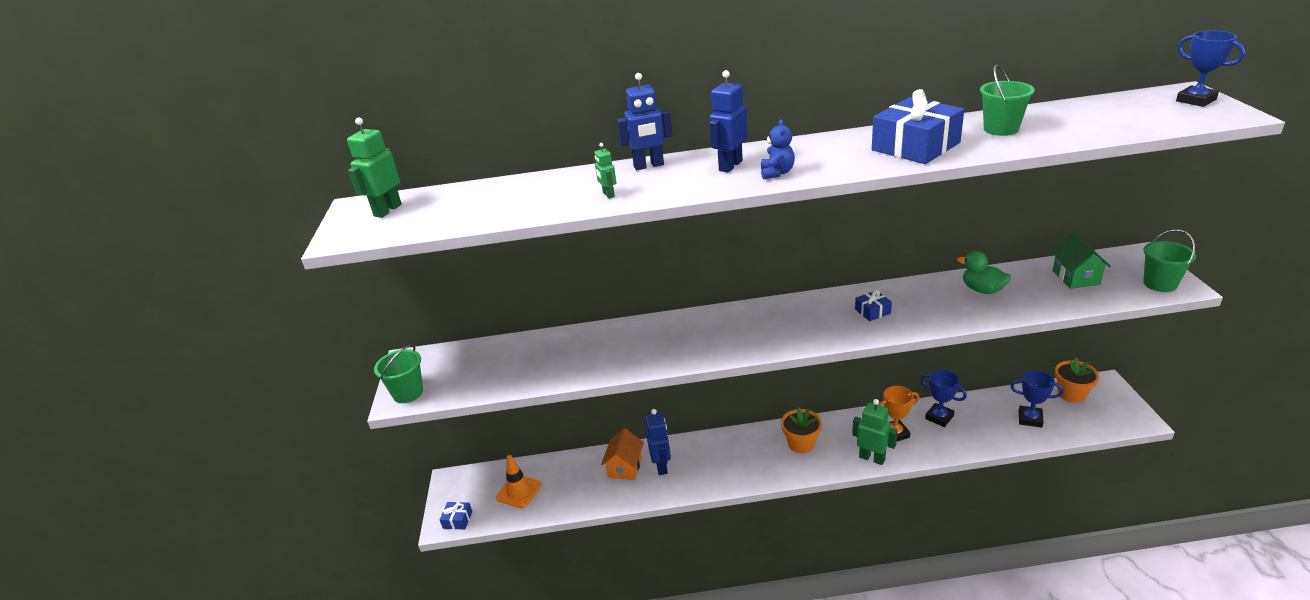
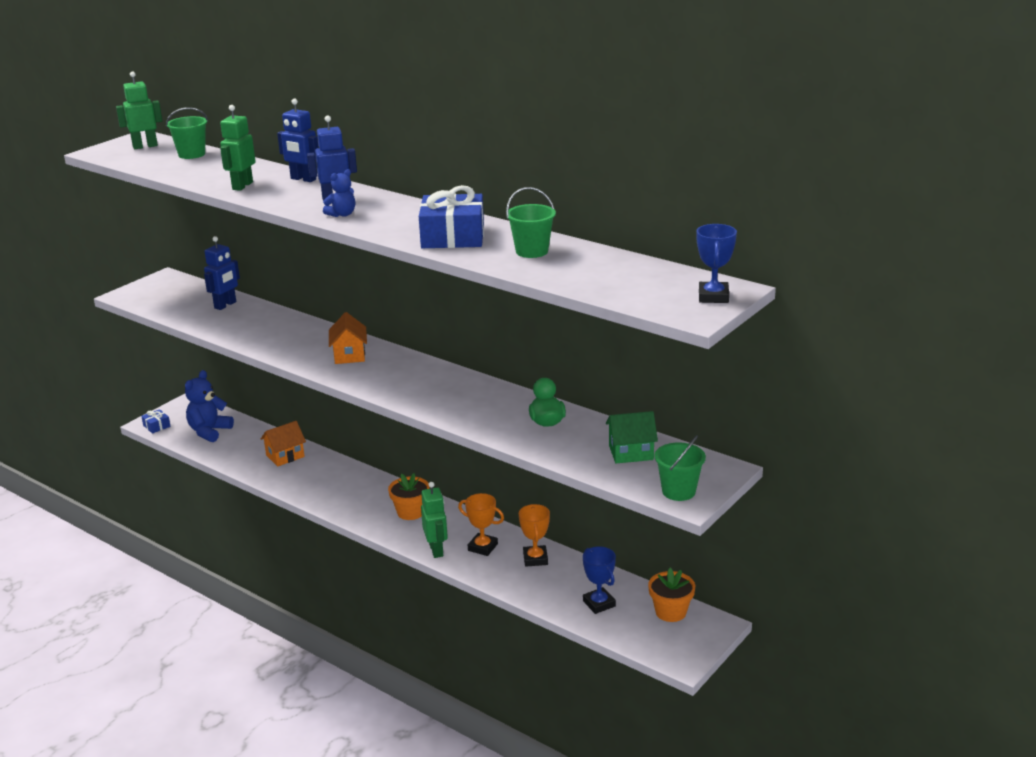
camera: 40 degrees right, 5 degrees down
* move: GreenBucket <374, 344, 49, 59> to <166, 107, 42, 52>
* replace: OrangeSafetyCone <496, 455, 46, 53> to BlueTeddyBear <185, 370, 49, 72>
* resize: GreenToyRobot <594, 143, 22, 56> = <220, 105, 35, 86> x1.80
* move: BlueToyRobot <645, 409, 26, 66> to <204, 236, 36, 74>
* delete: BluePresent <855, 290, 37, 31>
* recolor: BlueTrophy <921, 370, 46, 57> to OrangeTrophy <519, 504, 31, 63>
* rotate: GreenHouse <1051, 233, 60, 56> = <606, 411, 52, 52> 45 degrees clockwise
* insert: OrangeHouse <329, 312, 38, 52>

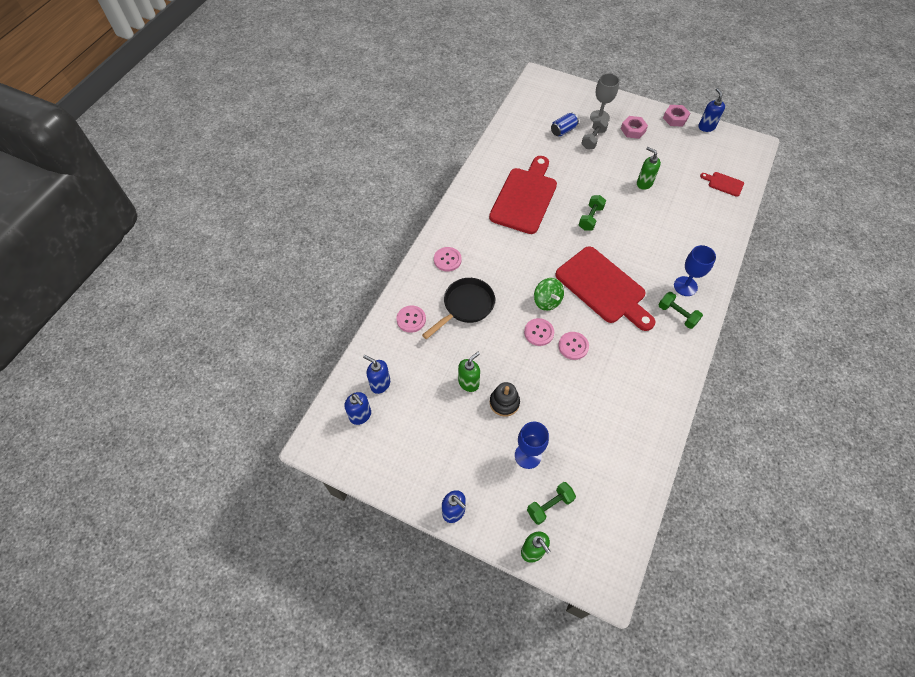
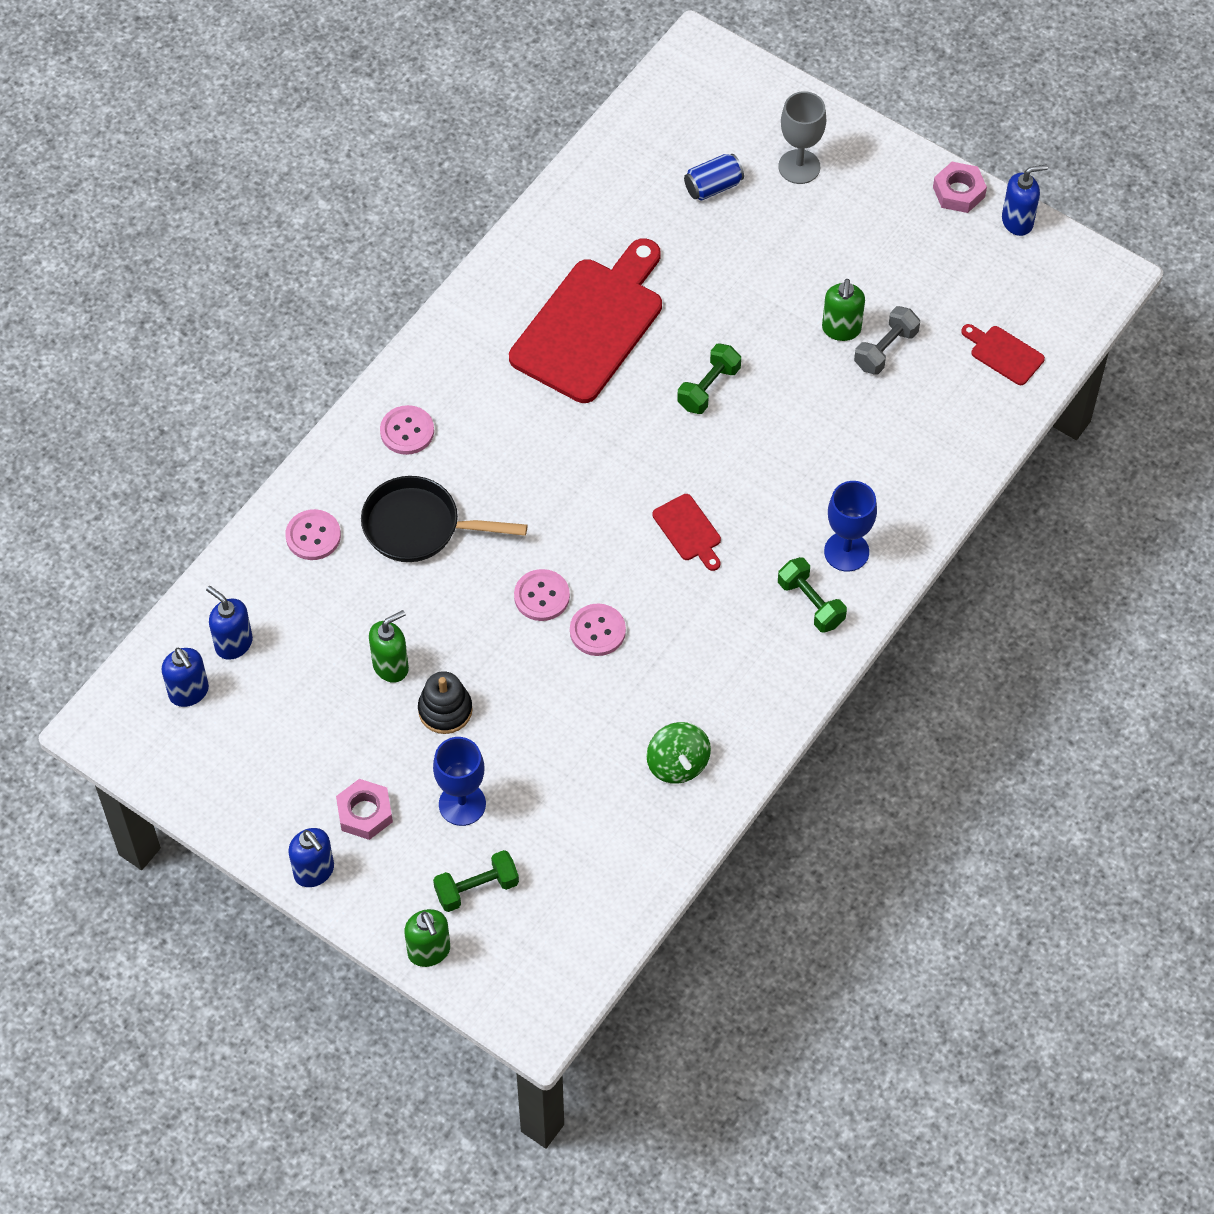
camera: 10 degrees right, 0 degrees up
* rotate: BlackSkillet <422, 278, 73, 61> = <361, 476, 166, 86> 135 degrees counterclockwise
* move: GreenToyTop <534, 278, 30, 33> to <646, 722, 65, 62>
* resize: ScarletBreadBoard <555, 246, 100, 85> = <652, 494, 69, 77> x0.43
* move: GrayHandWeight <581, 118, 27, 31> to <854, 306, 66, 69>
* move: RosyNut <621, 116, 27, 23> to <336, 779, 57, 61>
* rotate: GreenSoapPump <637, 147, 24, 43> = <822, 279, 43, 62> 135 degrees counterclockwise
* rotate: BlueSoapPump <698, 88, 27, 44> = <1002, 164, 46, 72> 75 degrees clockwise

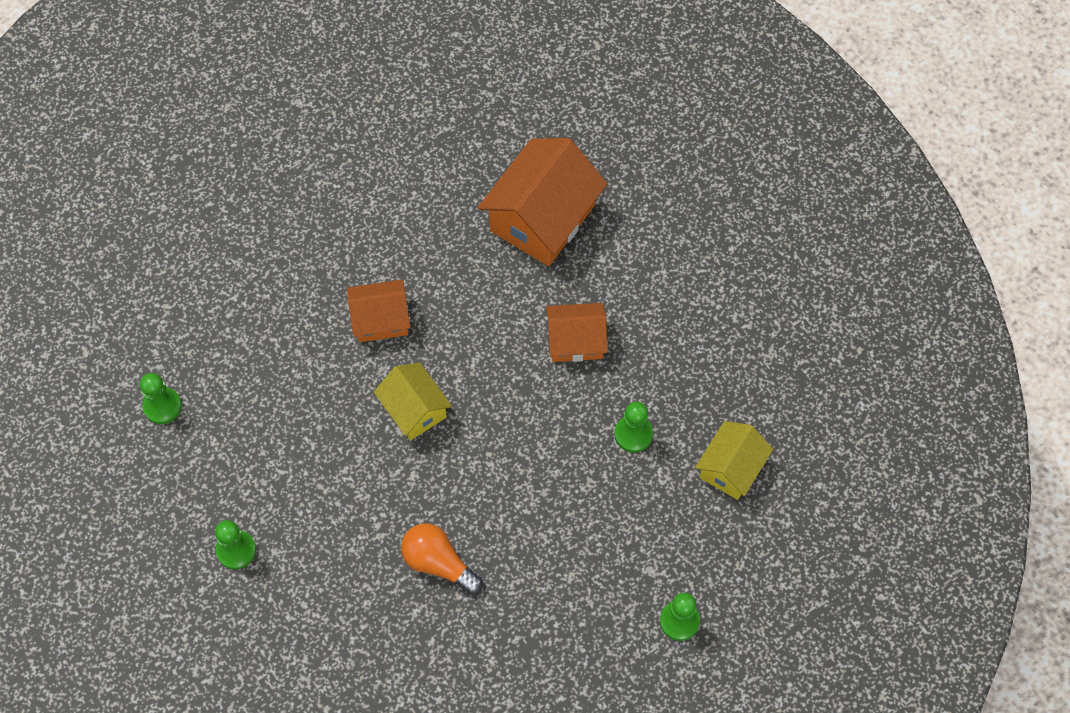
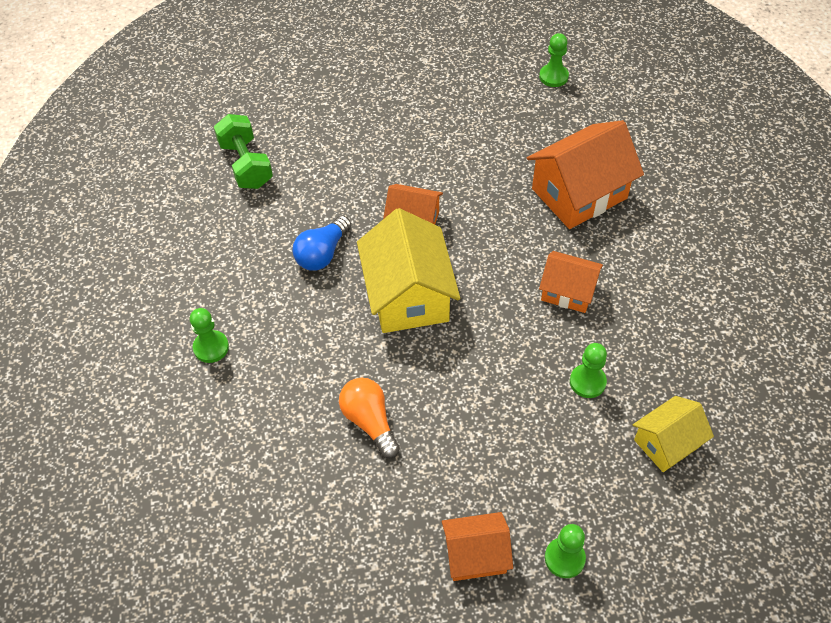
camera: 25 degrees right, 10 degrees down
* move: GreenPawn <140, 373, 42, 51> to <539, 33, 30, 54>
* resize: BrightYellowHouse <374, 363, 78, 78> = <357, 208, 103, 125> x1.72
* insert: GreenHandWeight <214, 114, 59, 75>
* insert: BlueBulb <292, 215, 59, 56>
* insert: OrangeHouse <442, 512, 71, 69>

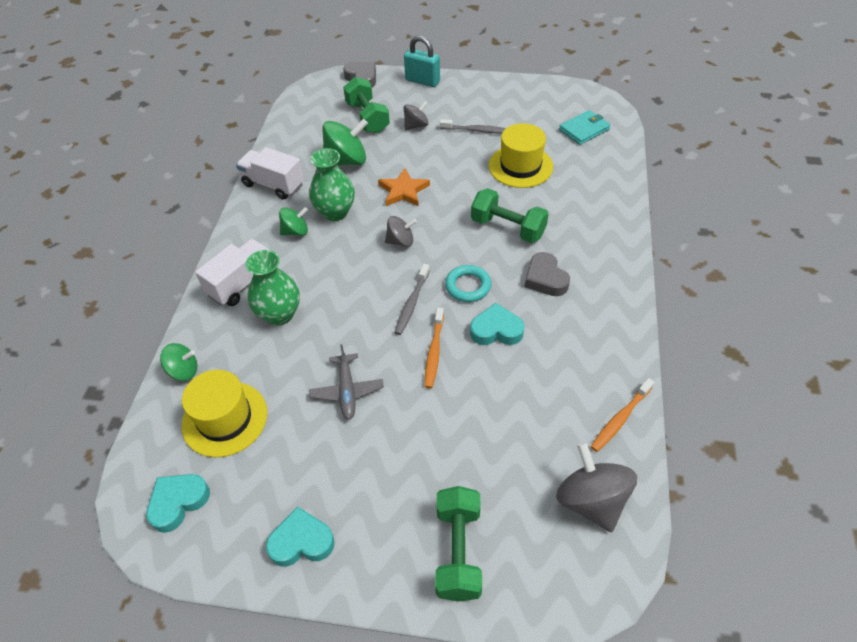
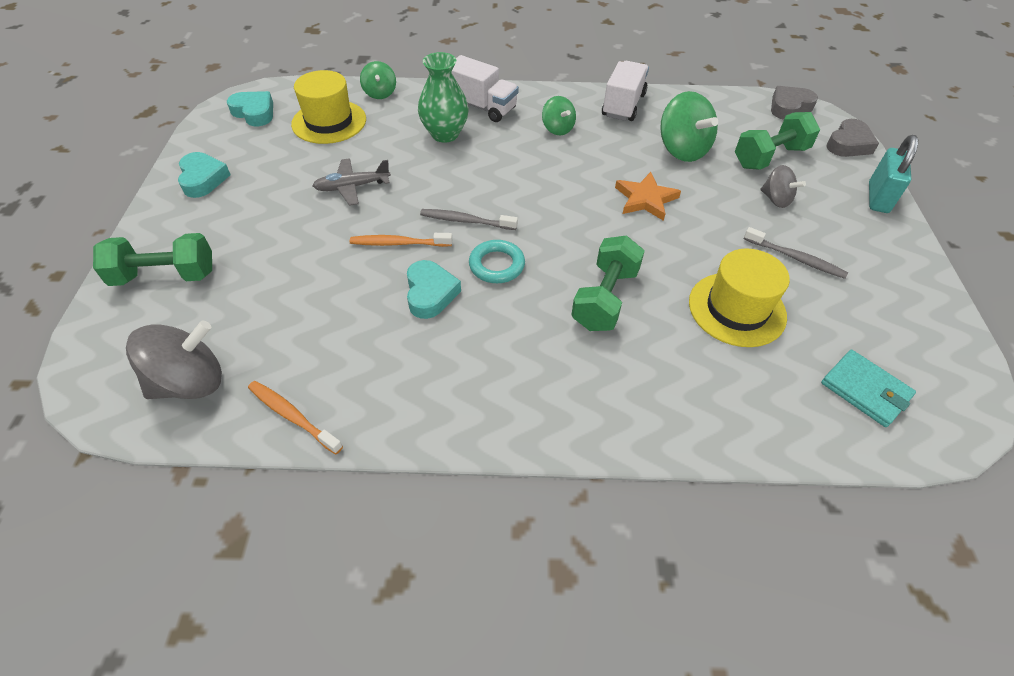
camera: 80 degrees right, 0 degrees up
* delete: GreenVase <309, 148, 46, 73>
* delete: GrayToyTop <385, 216, 32, 31>
* rotate: GrayToothBrush <440, 119, 66, 15> = <744, 227, 104, 52> 60 degrees counterclockwise
* move: GrayLoveHeart <525, 252, 45, 44> to <771, 86, 47, 34>

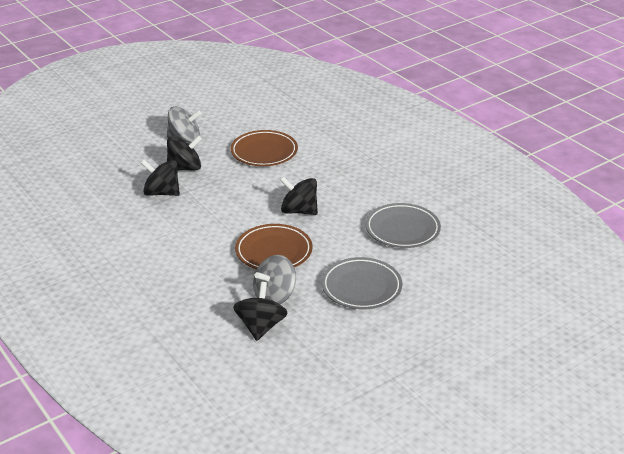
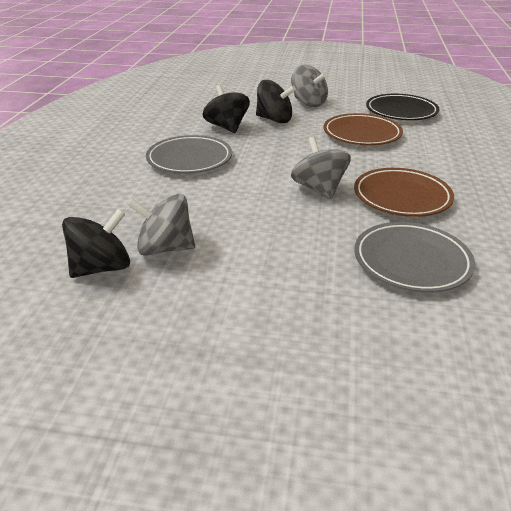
camera: 45 degrees right, 0 degrees up
* move: BrownPlate <235, 224, 78, 45> to <354, 168, 100, 49>
* recolor: BlackToyTop <280, 176, 38, 39> to GrayToyTop <291, 137, 60, 62>
* move: GrayPlate <322, 257, 80, 52> to <146, 135, 86, 39>
* insert: BlackPlate <366, 94, 73, 26>

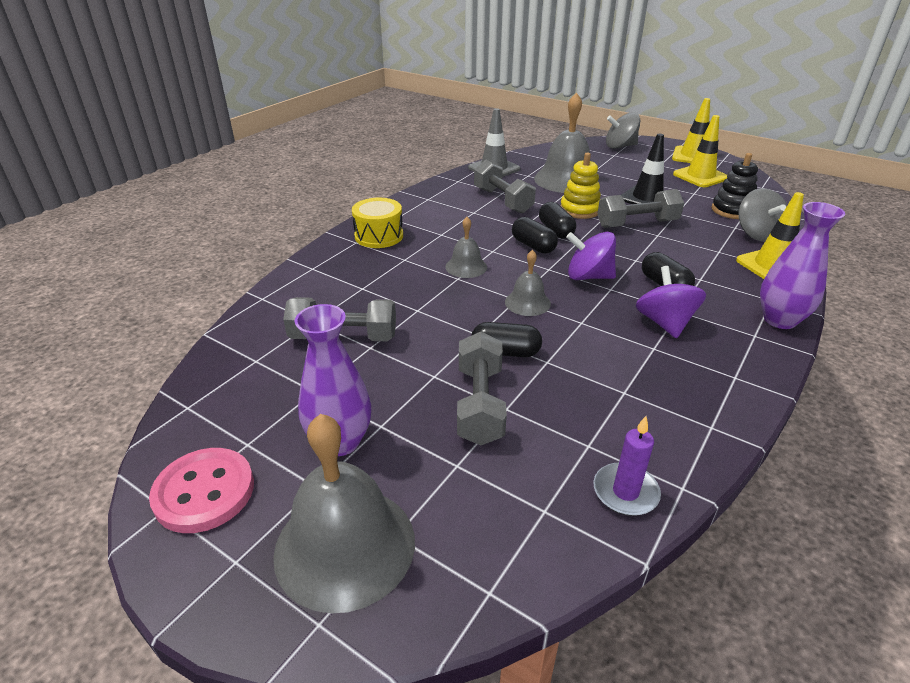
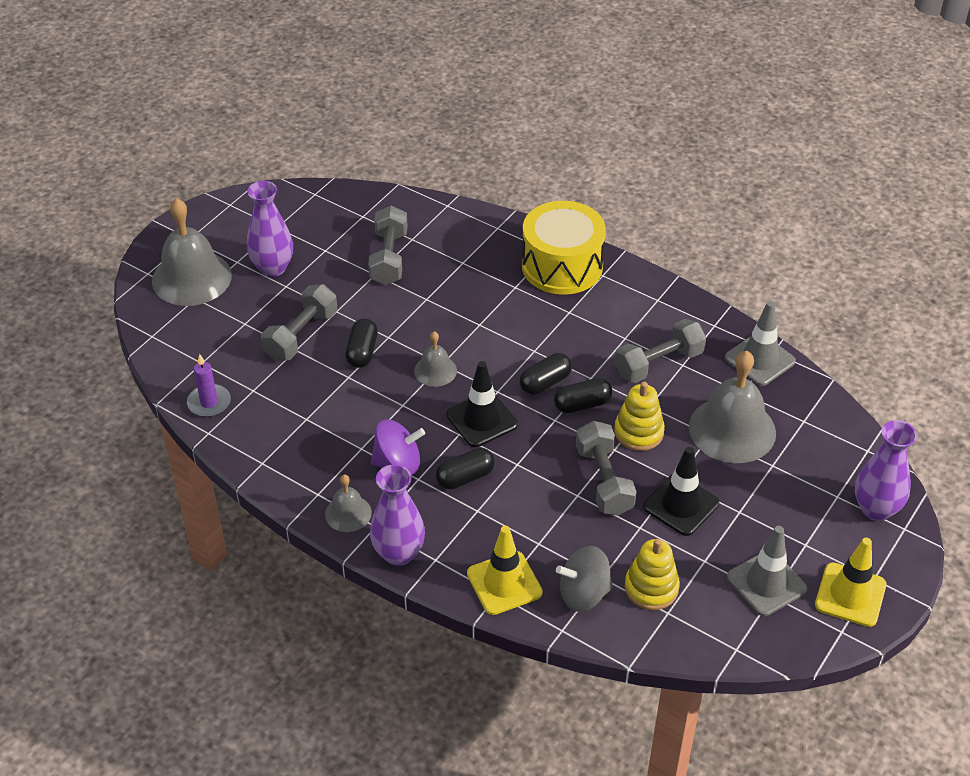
camera: 90 degrees right, 10 degrees up
* delete: RosyShirtButton <149, 448, 105, 85>
* resize: BrightYellowSnareDrum <352, 198, 51, 50> = <522, 201, 84, 93> x1.61
* move: GraySchoolBell <445, 217, 42, 61> to <325, 475, 47, 57>
* rotate: GrayHandWeight <457, 332, 50, 113> = <261, 284, 76, 77> 60 degrees counterclockwise
* replace: RoyalPurpleToyTop <566, 232, 50, 48> to BlackSafetyCone <447, 361, 71, 86>
* replace: GrayToyTop <606, 112, 34, 37> to RoyalPurpleVase <855, 420, 62, 101>
* recolor: BrightYellowSafetyCone <673, 115, 54, 72> to GraySafetyCone <727, 526, 80, 90>
* recolor: BlackRingStacker <712, 153, 46, 66> to BrightYellowRingStacker <624, 539, 56, 71>

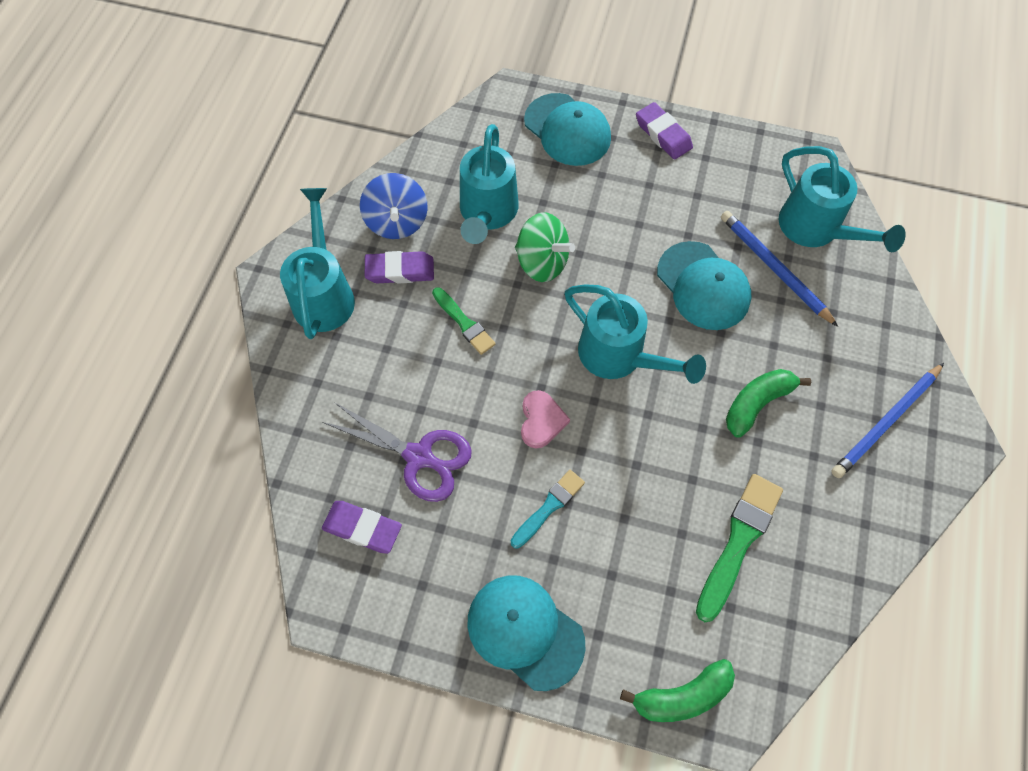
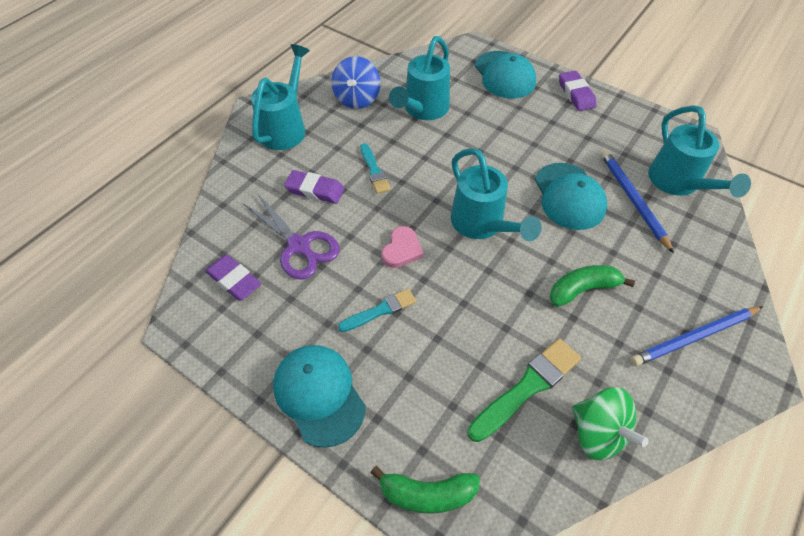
camera: 20 degrees right, 10 degrees down
* move: RoyalPurpleGumEraser <365, 251, 69, 33> to <284, 170, 60, 34>
* recolor: GreenBrush <432, 288, 64, 67> to TealBrush <360, 143, 31, 51>
* move: GreenToyTop <515, 212, 60, 70> to <572, 387, 76, 73>

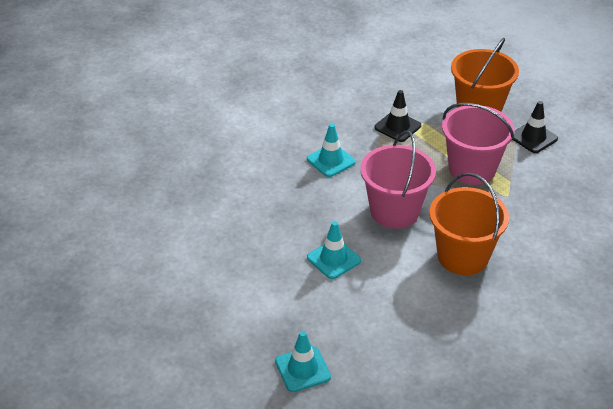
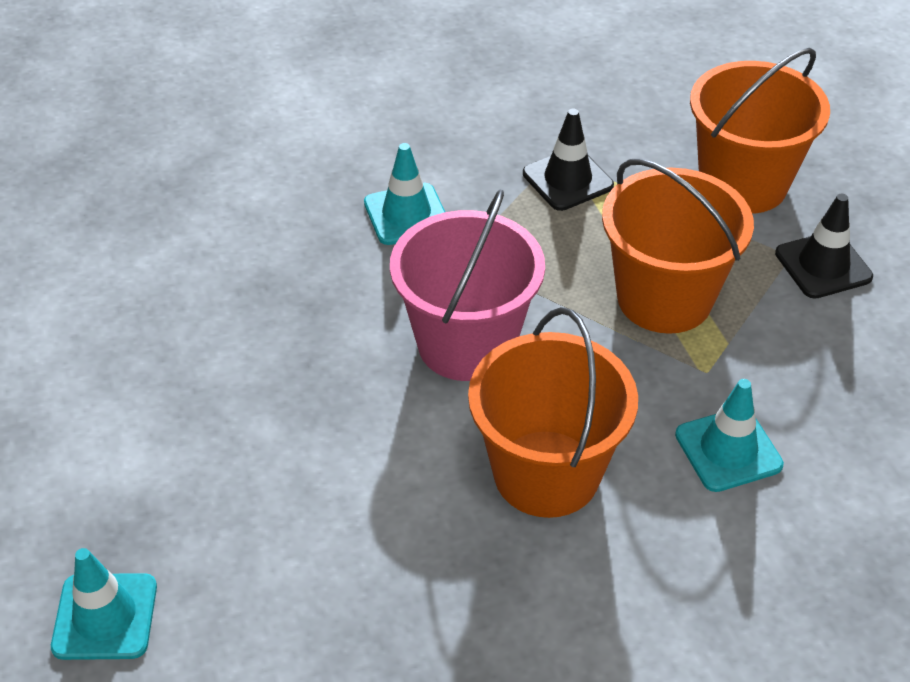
camera: 20 degrees right, 5 degrees up
* move: TealSafetyCone <307, 221, 54, 58> to <675, 379, 109, 113>
* recolor: RosyBucket <442, 103, 73, 82> to OrangeBucket <602, 159, 152, 175>

